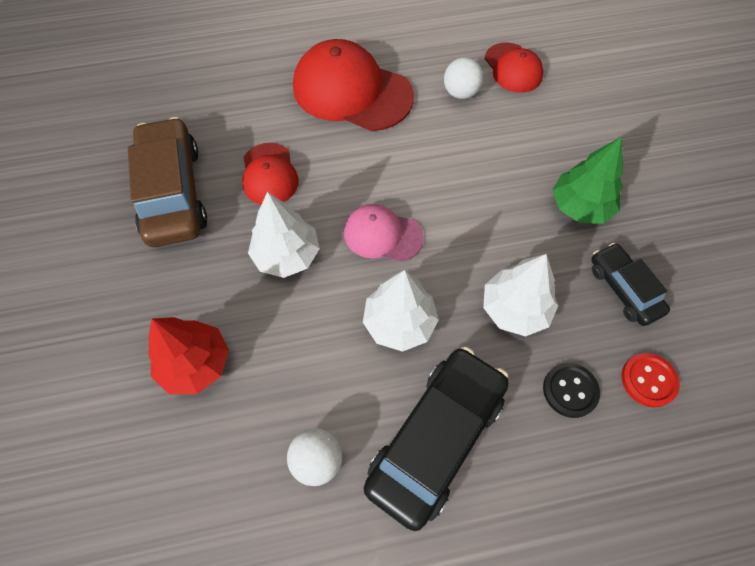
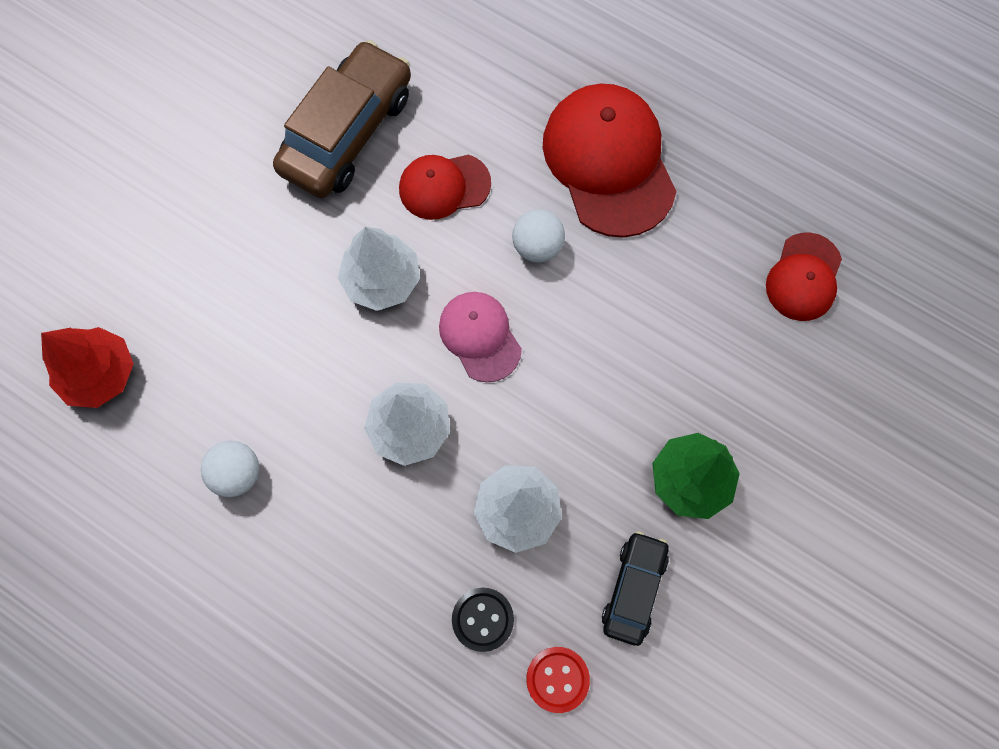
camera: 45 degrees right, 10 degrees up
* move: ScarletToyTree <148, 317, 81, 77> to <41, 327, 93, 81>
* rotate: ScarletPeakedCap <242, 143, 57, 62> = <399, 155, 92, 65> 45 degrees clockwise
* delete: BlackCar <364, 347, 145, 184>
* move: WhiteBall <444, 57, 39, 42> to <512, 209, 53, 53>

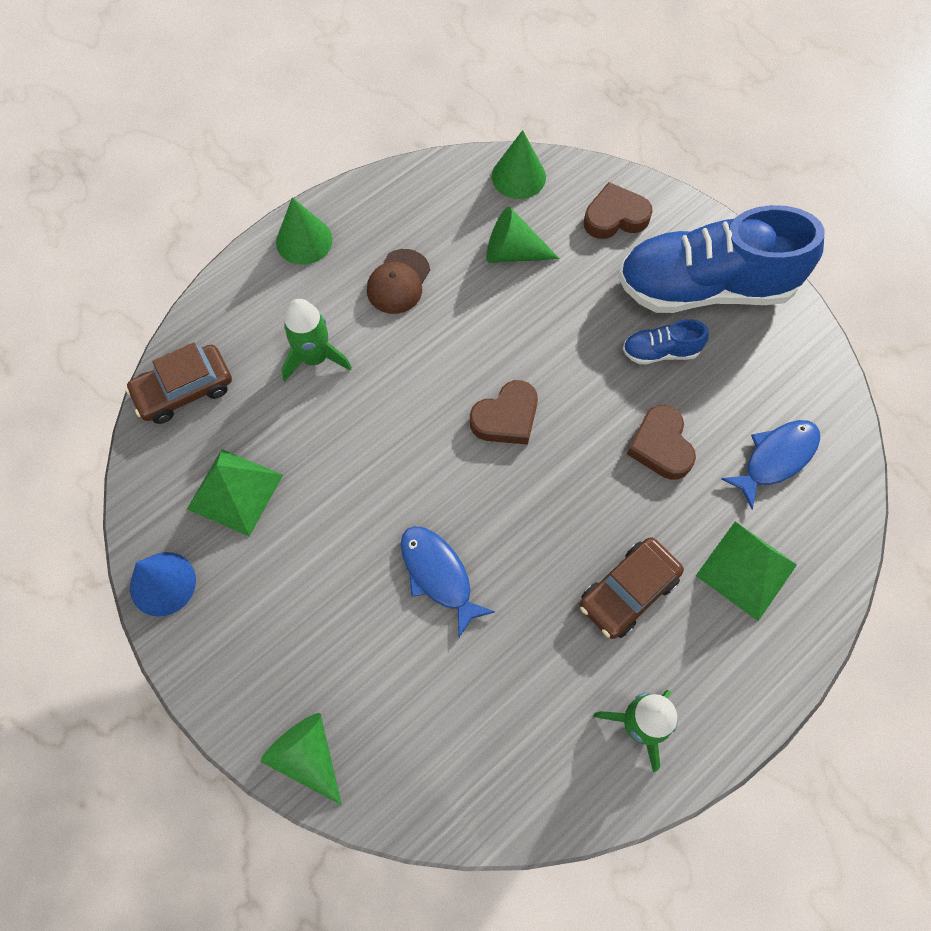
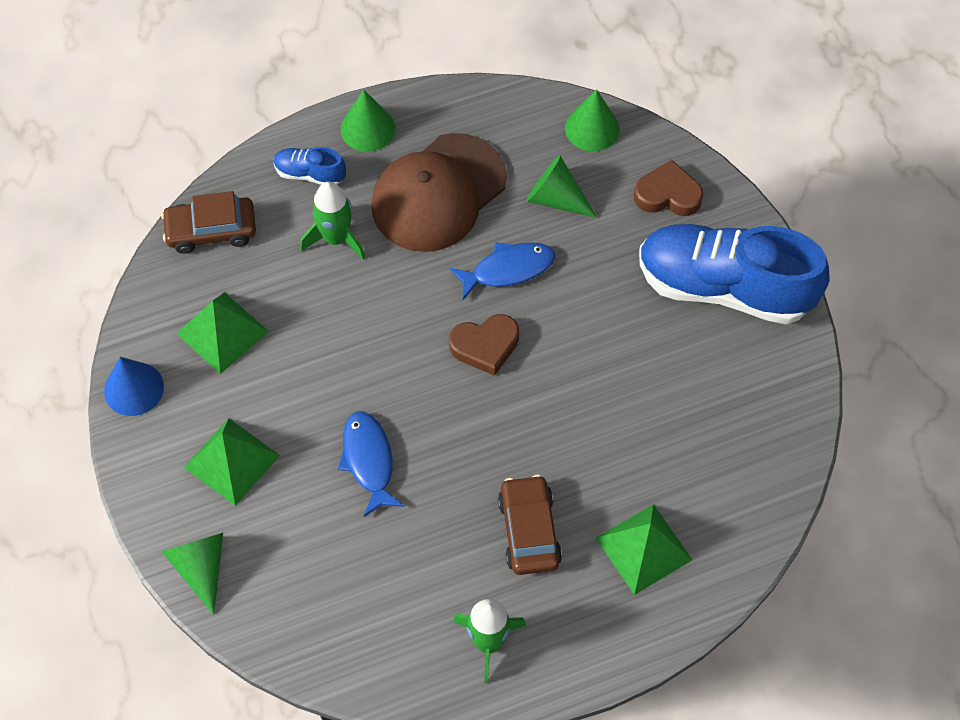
camera: 20 degrees right, 5 degrees down
* resize: BrownPeakedCap <367, 249, 63, 65> = <371, 133, 136, 119> x1.99
* rotate: BrownCar <580, 537, 104, 102> = <498, 475, 64, 100> 105 degrees clockwise
* move: BlueLaceUpShoe <623, 319, 86, 46> to <274, 147, 72, 38>
* delete: BrownLoveHeart <627, 405, 69, 75>
* move: BlueFish <721, 420, 99, 89> to <450, 242, 105, 58>
* insert: GreenSolidPyramid <184, 418, 96, 88>

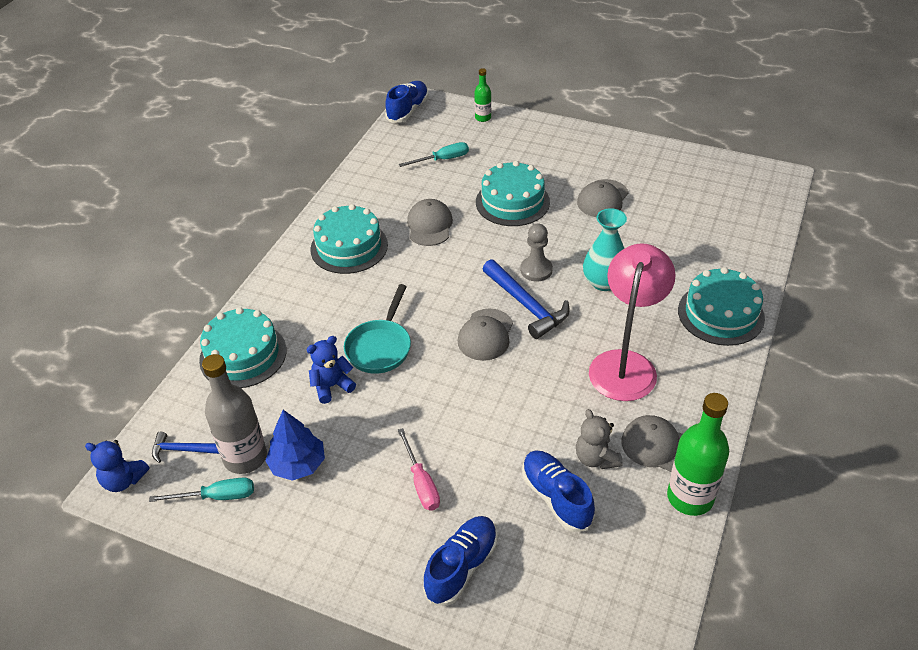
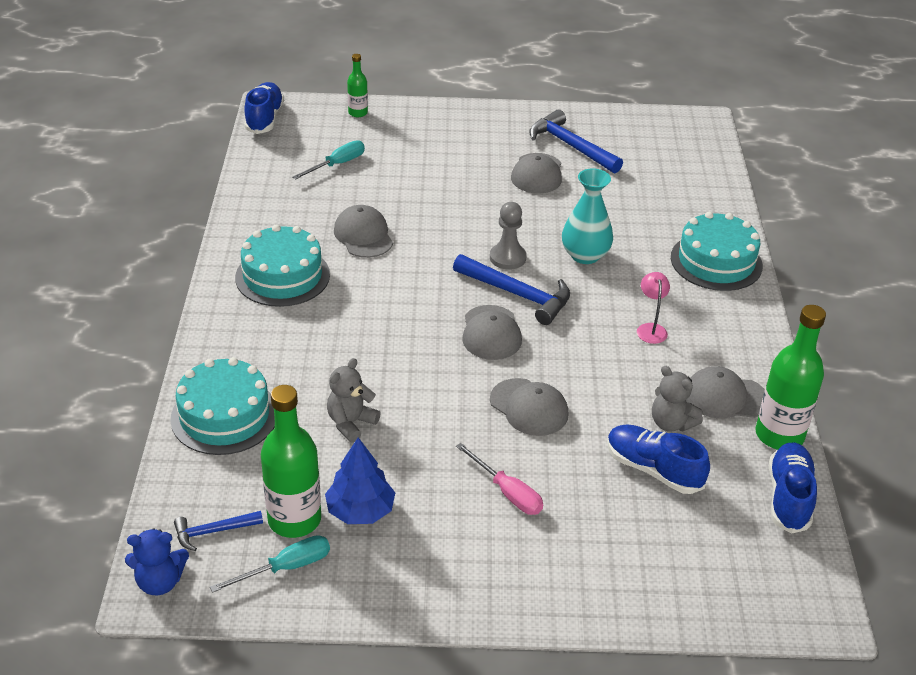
camera: 25 degrees left, 5 degrees down
* recolor: GrayDrinkBottle <202, 354, 65, 120> to GreenDrinkBottle <261, 385, 60, 153>
* recolor: BlueTeddyBear <306, 336, 50, 68> to GrayTeddyBear <327, 358, 54, 85>
* delete: TealSkillet <344, 284, 67, 90>
* move: BlueLaceUpShoe <423, 516, 75, 90> to <769, 443, 48, 91>
* delete: TealCake <476, 161, 74, 65>
* resize: RosyLamp <589, 243, 87, 158> = <637, 272, 33, 72> x0.42
* insert: GrayPeakedCap <490, 378, 79, 58>
* insert: BlueHammer <529, 109, 94, 64>

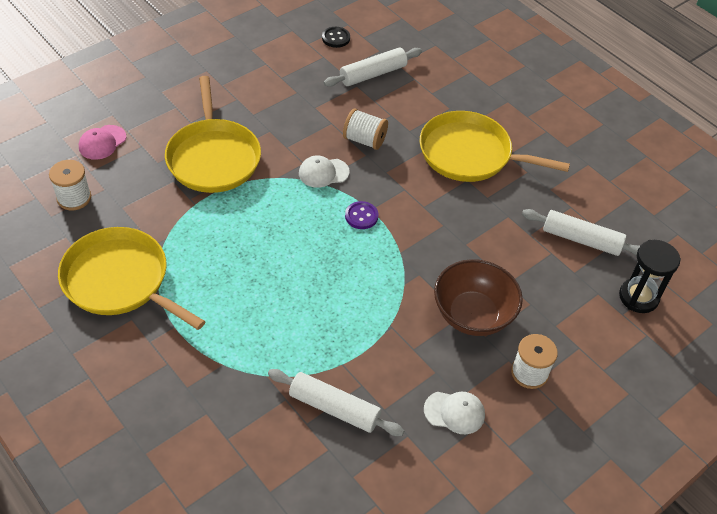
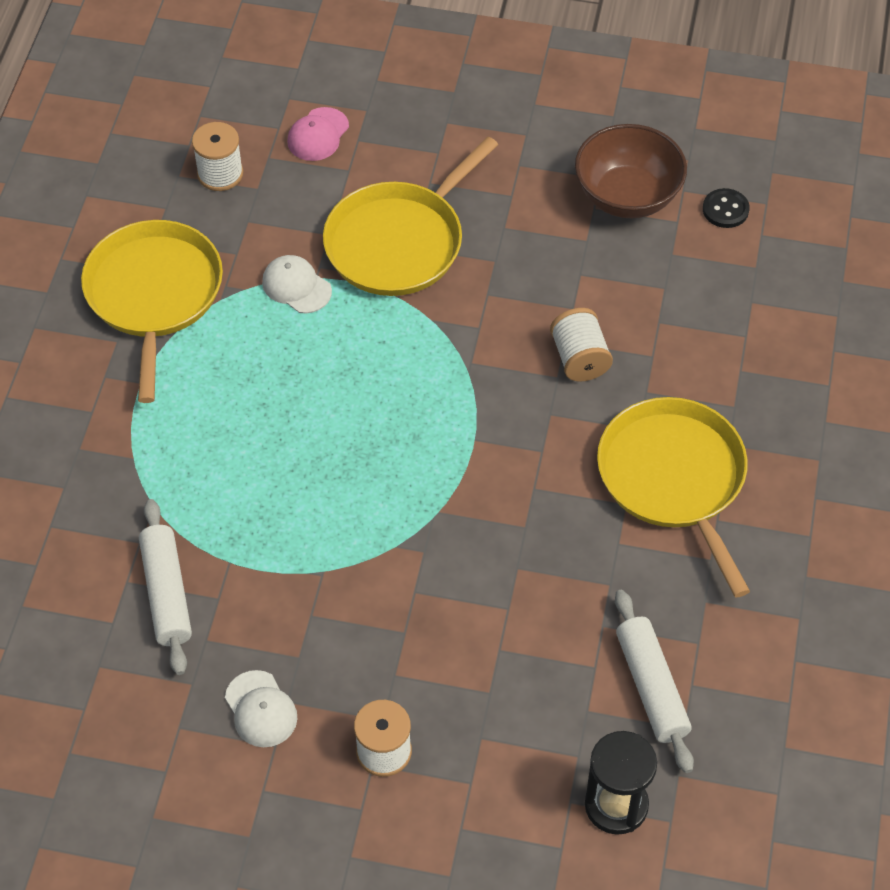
camera: 55 degrees right, 5 degrees up
* rotate: RosyPeakedCap <79, 125, 47, 35> = <287, 107, 62, 54> 60 degrees counterclockwise
* move: WhitePeakedCap <299, 155, 51, 33> to <262, 255, 70, 58>
* delete: WhiteDoughRoller <324, 48, 98, 39>
* delete: RoyalPurpleShirtButton <345, 201, 34, 28>
* move: BrownDeepDish <434, 259, 89, 77> to <575, 124, 112, 94>

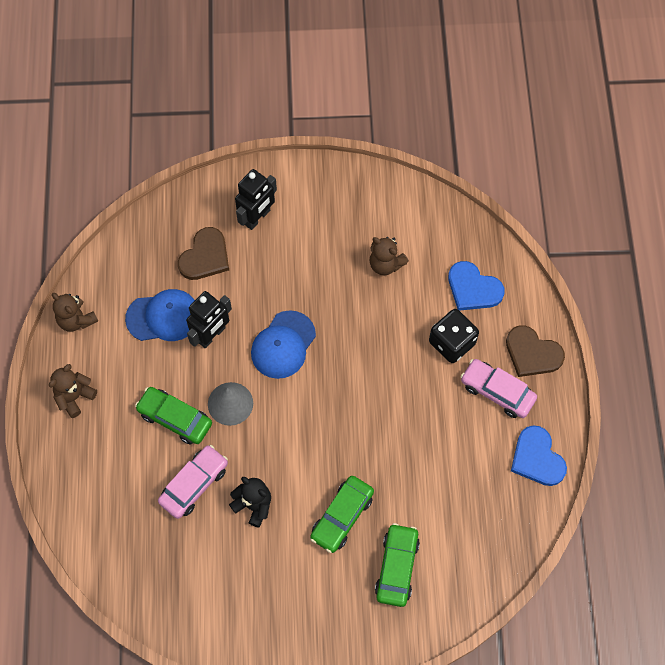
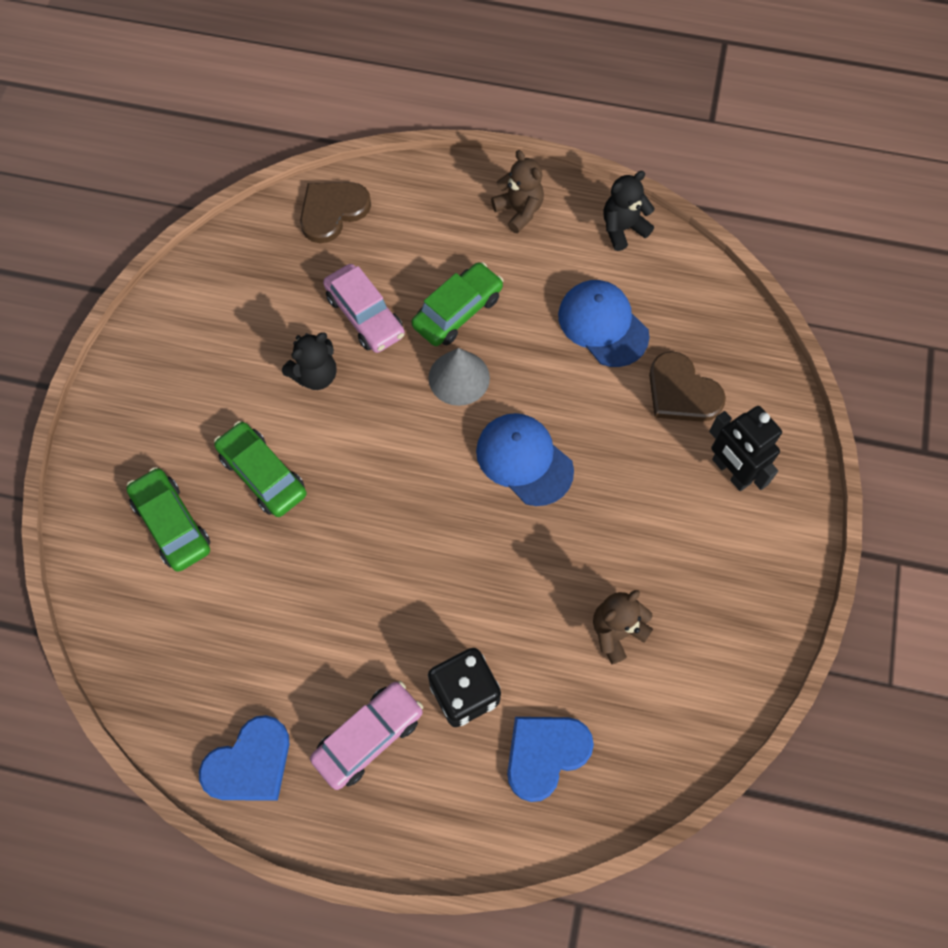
camera: 105 degrees right, 0 degrees up
* recolor: BrownTeddyBear <52, 293, 46, 39> to BlackTeddyBear <603, 171, 52, 80>
* rotate: BluePeakedCap <125, 289, 70, 52> = <558, 280, 92, 87> 135 degrees clockwise
* delete: BlackToyRobot <186, 291, 46, 58>
* rotate: GreenCar <375, 523, 45, 84> = <126, 467, 84, 105> 150 degrees counterclockwise
* move: BrownLoveHeart <506, 325, 59, 52> to <300, 182, 71, 61>
* rotate: BlueLoveHeart <511, 425, 56, 61> = <199, 715, 90, 85> 150 degrees clockwise

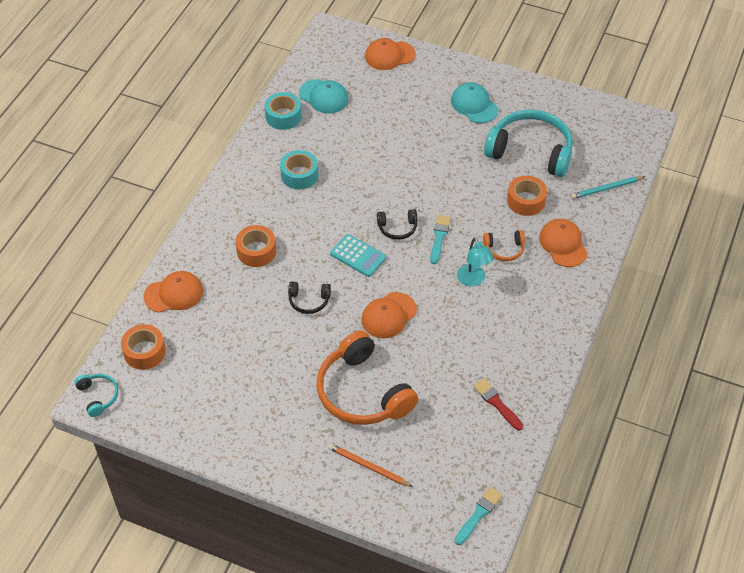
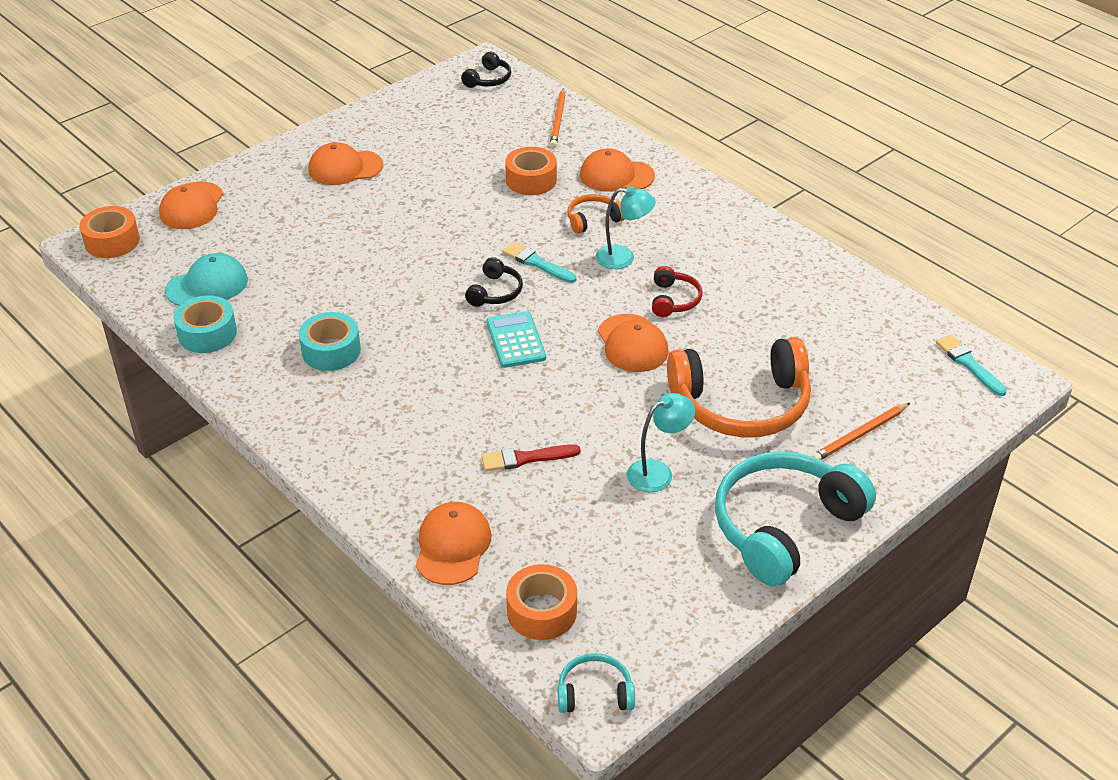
camera: 65 degrees left, 10 degrees down
* move: OrangeTape <236, 225, 40, 42> to <79, 206, 61, 52>
* move: BlackHeadset <288, 281, 43, 33> to <461, 52, 50, 36>
* rotate: TealCalculator <330, 234, 56, 43> = <486, 311, 60, 57> 75 degrees counterclockwise
* recolor: TealPeakedCap <451, 82, 48, 41> to OrangePeakedCap <309, 142, 74, 43>
* move: ScarletBrush <473, 379, 50, 51> to <481, 444, 100, 27>
* rotate: OrangeHeadset <483, 230, 42, 31> = <567, 194, 57, 40> 135 degrees counterclockwise
* move: TealHeadset <484, 110, 89, 67> to <715, 451, 161, 135>
* recolor: TealLeadPencil <571, 176, 75, 23> to OrangeLeadPencil <550, 88, 16, 59>
* insert: TealLamp <627, 393, 68, 99>
* insert: ScarletHeadset <652, 266, 51, 51>

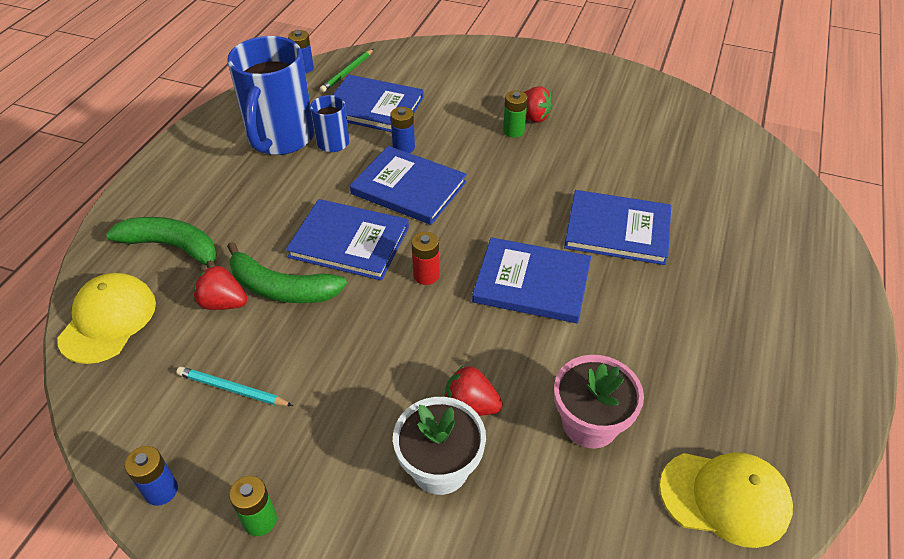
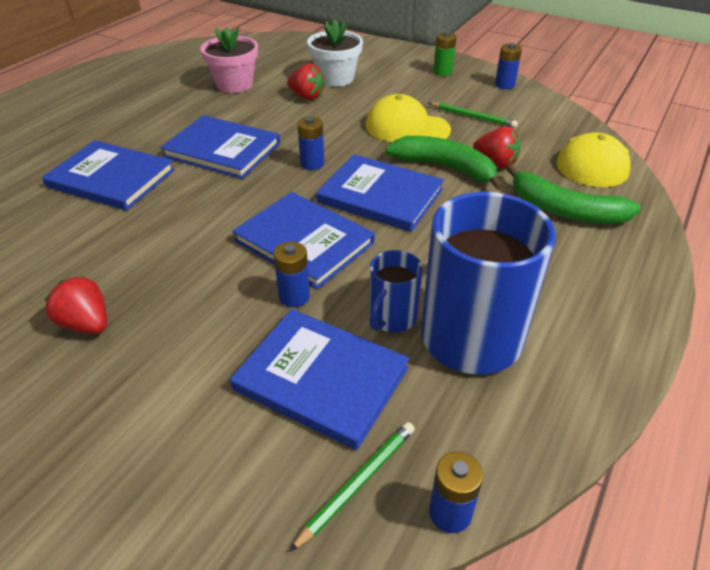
camera: 170 degrees left, 5 degrees down
* recolor: TealLeadPencil <176, 366, 117, 40> to GreenLeadPencil <428, 102, 90, 26>
* recolor: ScarletBattery <411, 232, 28, 53> to BlueBattery <297, 117, 27, 53>
* delete: GreenBattery <503, 91, 25, 47>
* move: BrightYellowPeakedCap <659, 452, 134, 96> to <366, 94, 85, 48>

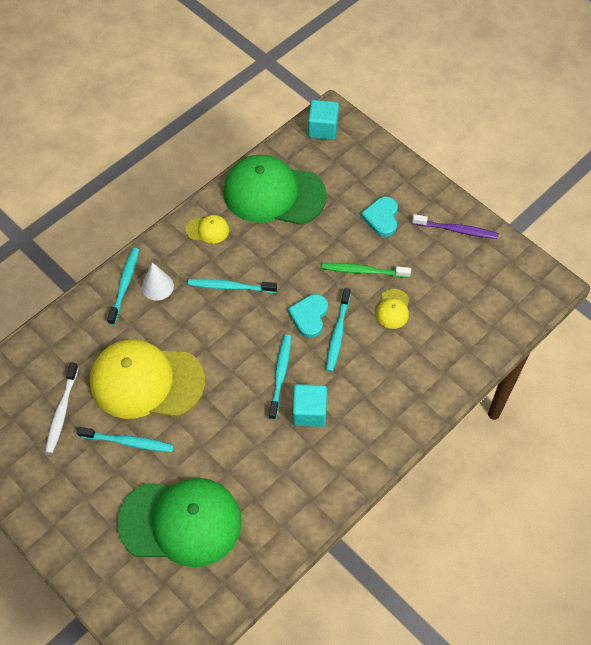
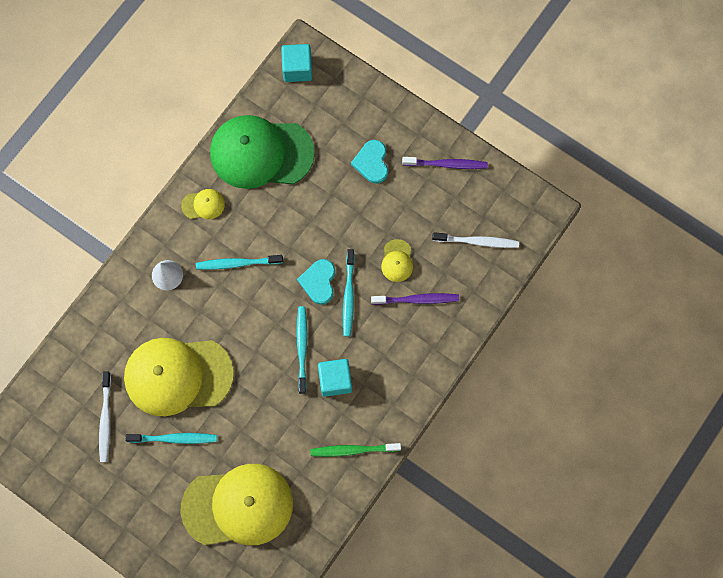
camera: 10 degrees left, 15 degrees up
* delete: TealToothBrush <107, 248, 32, 77>
* recolor: GreenPeakedCap <117, 478, 125, 89> to BrightYellowPeakedCap <181, 464, 112, 81>
* move: GreenToothBrush <322, 263, 89, 15> to <310, 443, 91, 14>
* insert: RoyalPurpleToothBrush <371, 293, 88, 12>
* insert: WhiteToothBrush <432, 232, 87, 16>

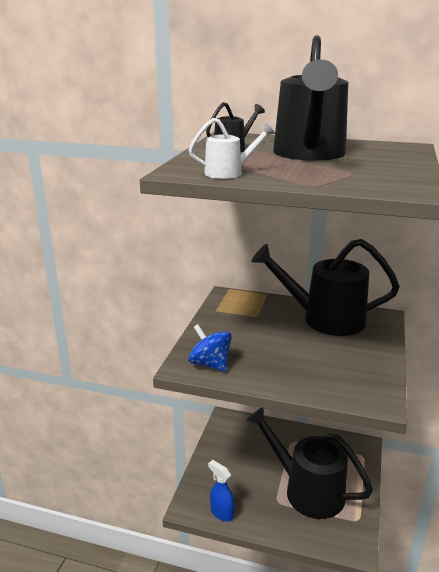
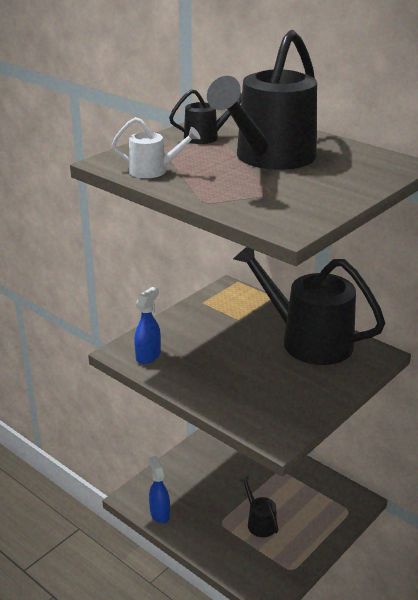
camera: 25 degrees right, 5 degrees up
* replace: BlueToyTop <188, 324, 44, 48> to BlueSprayer <134, 287, 27, 77>
* resize: BlackWateringCan <246, 408, 127, 111> = <239, 476, 39, 61> x0.45

